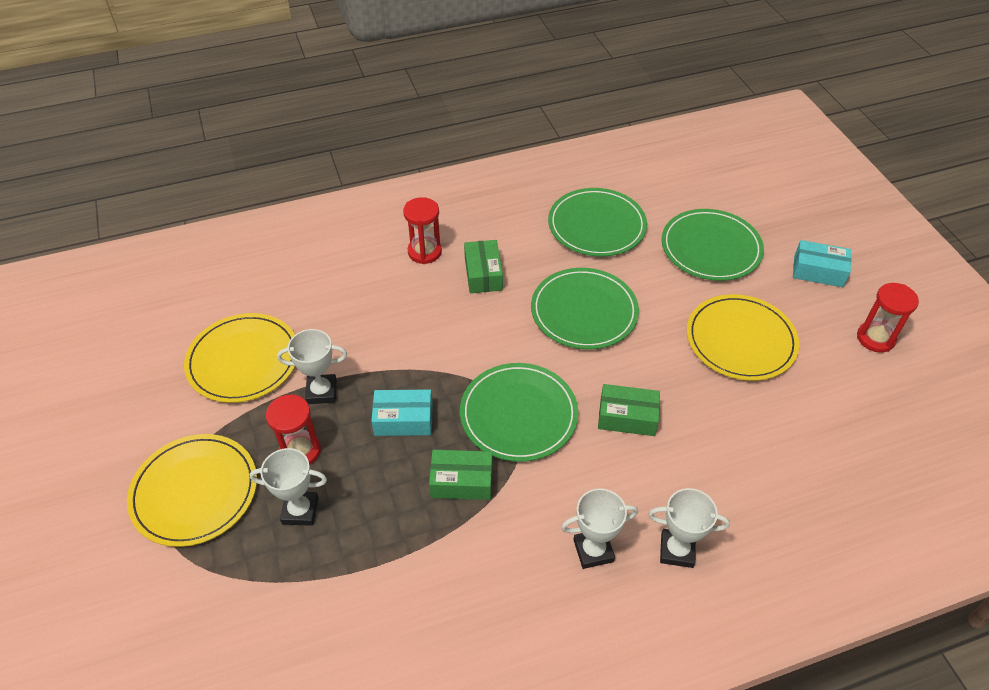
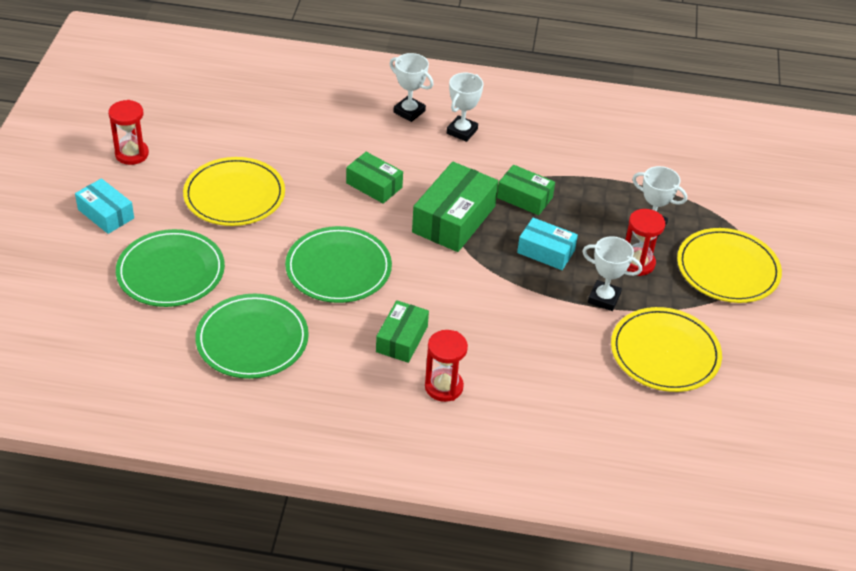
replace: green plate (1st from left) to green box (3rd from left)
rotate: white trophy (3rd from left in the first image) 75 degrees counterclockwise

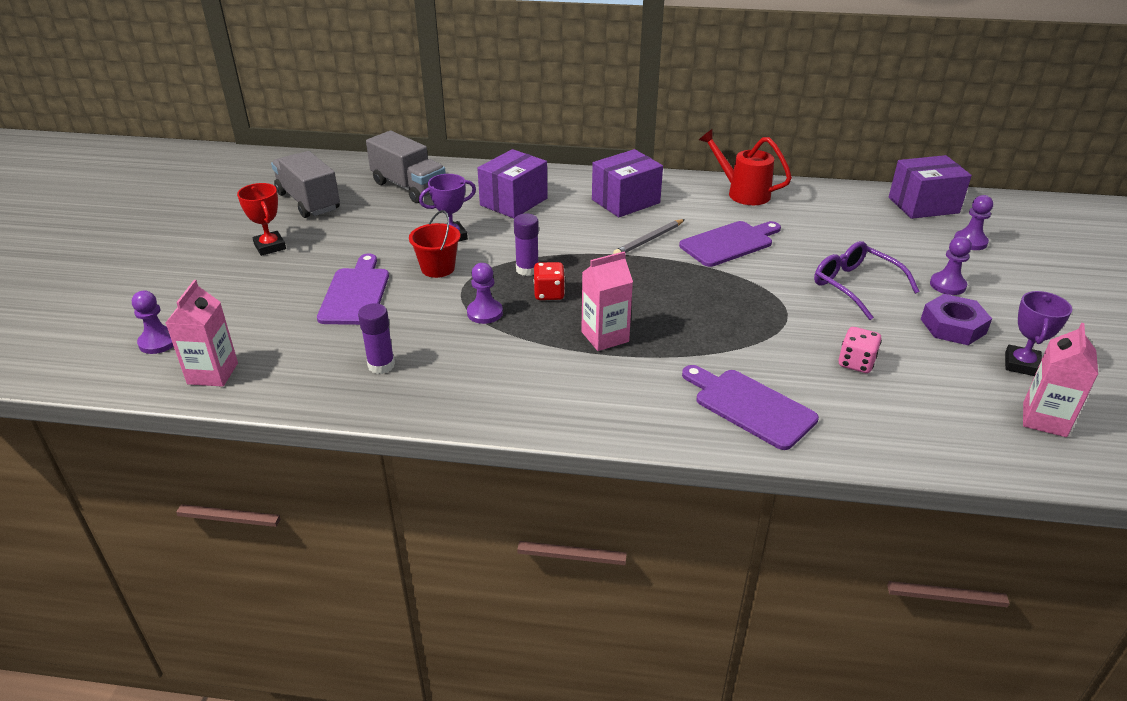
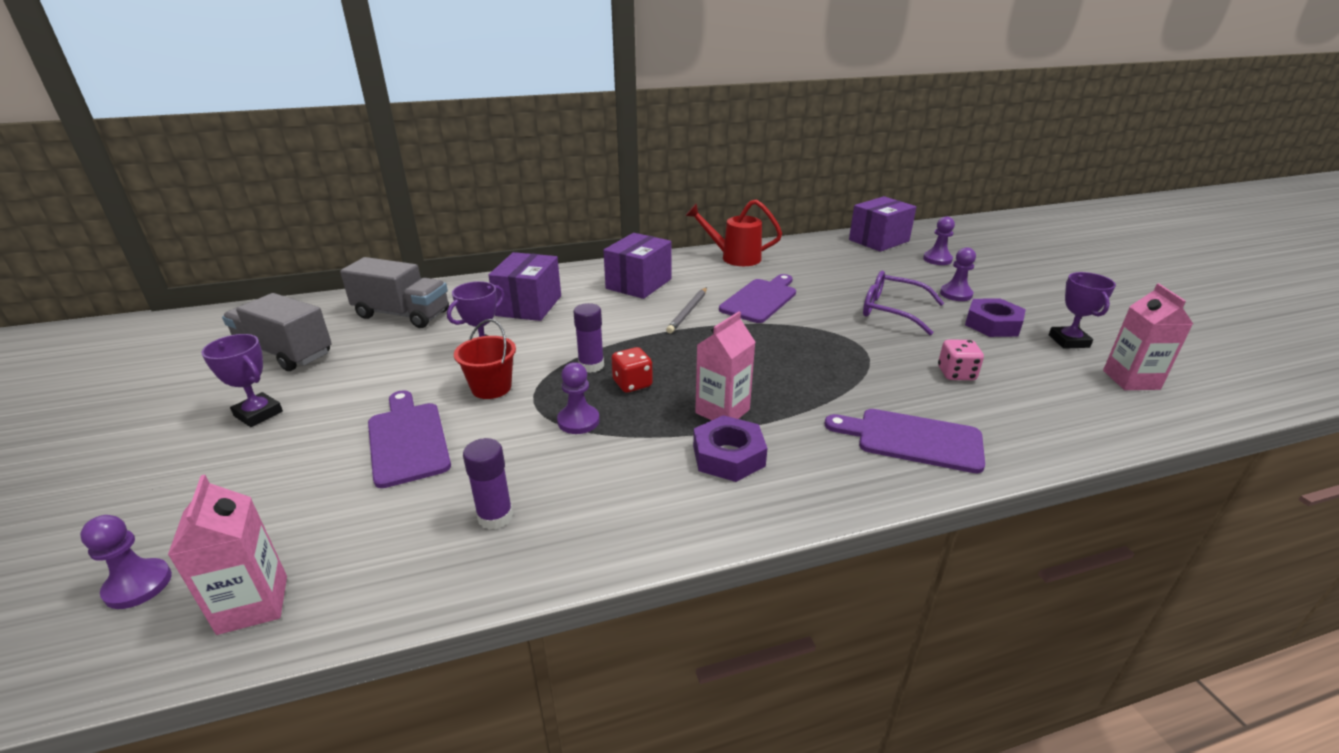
insert: purple nut (1st from left)
recolor: red trophy to purple trophy (1st from left)

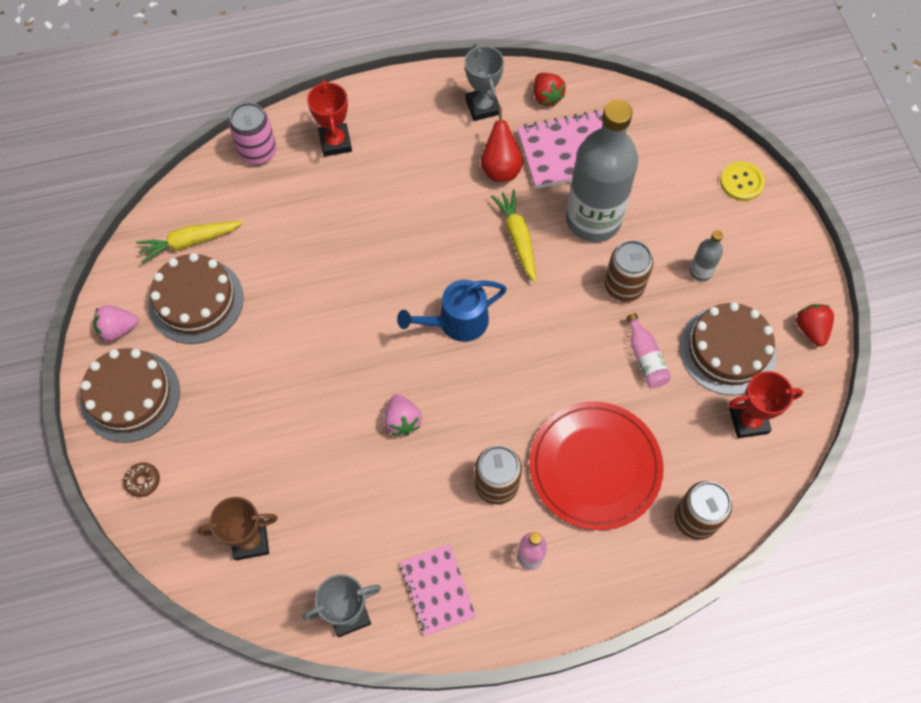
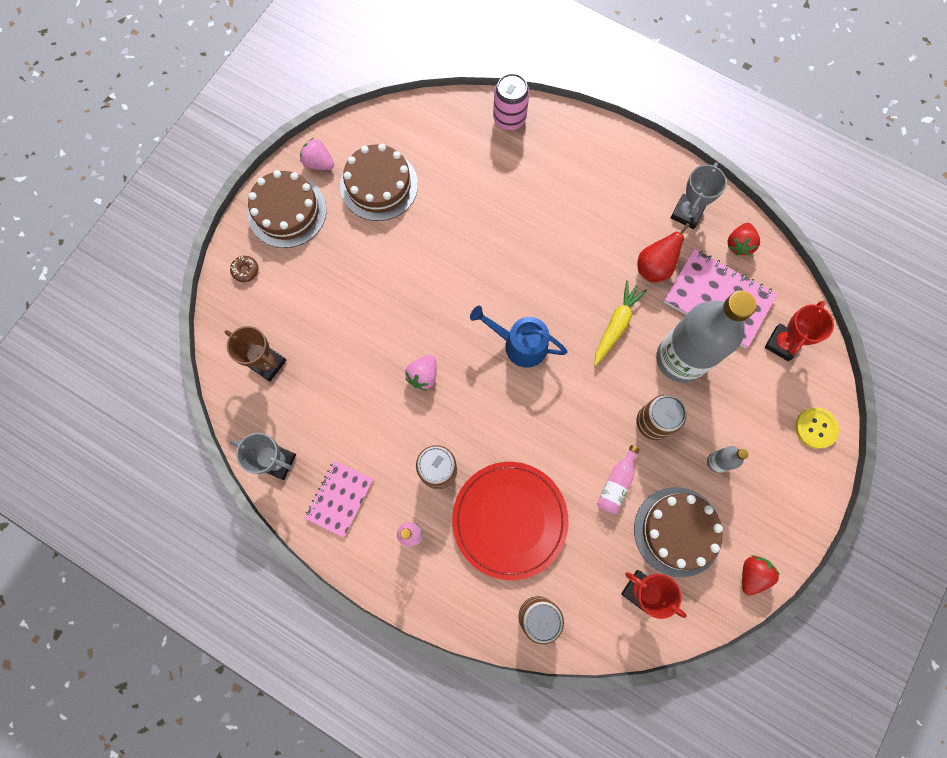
delete: yellow carrot (1st from left)
move: red trophy (1st from left in the first image) to red trophy (2nd from left)

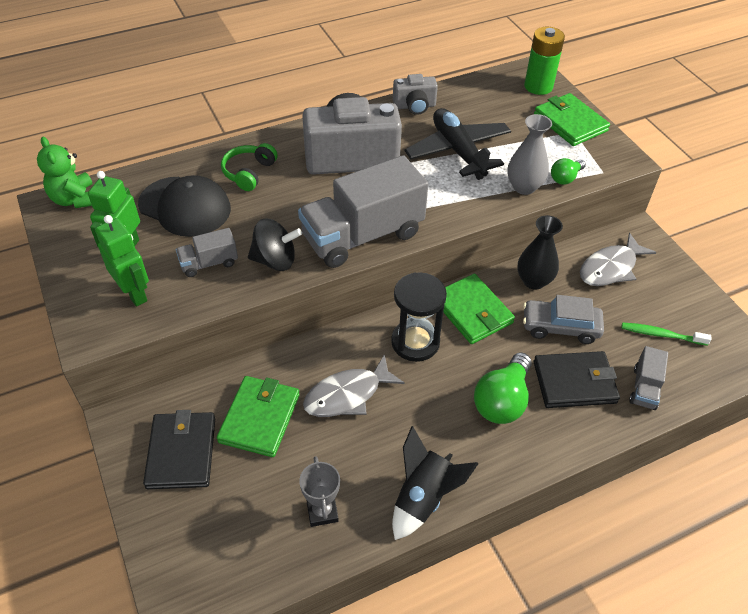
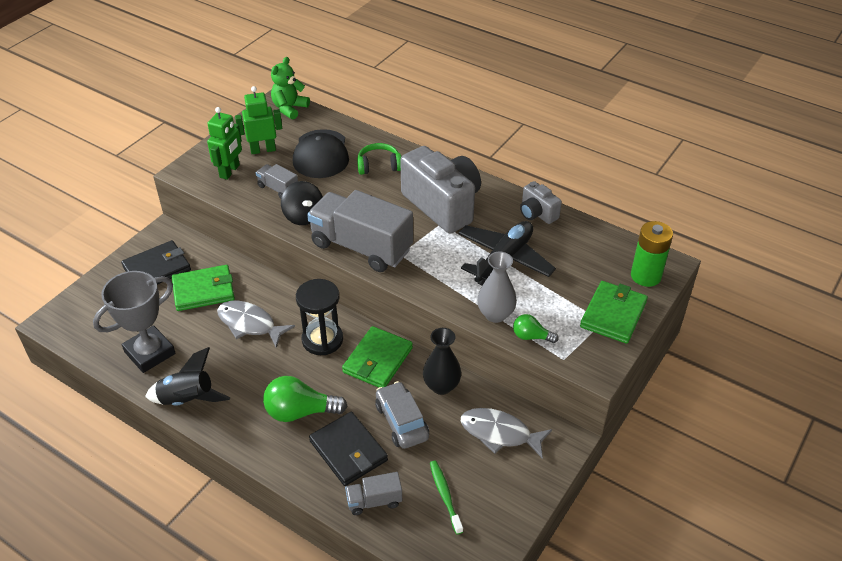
resize: grey trophy x1.81

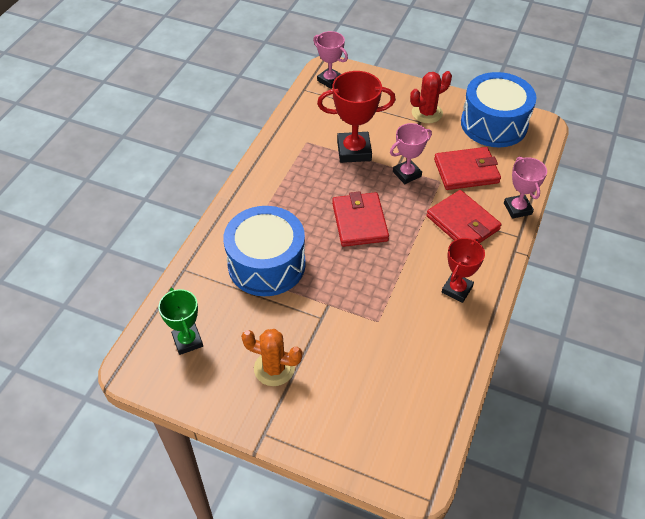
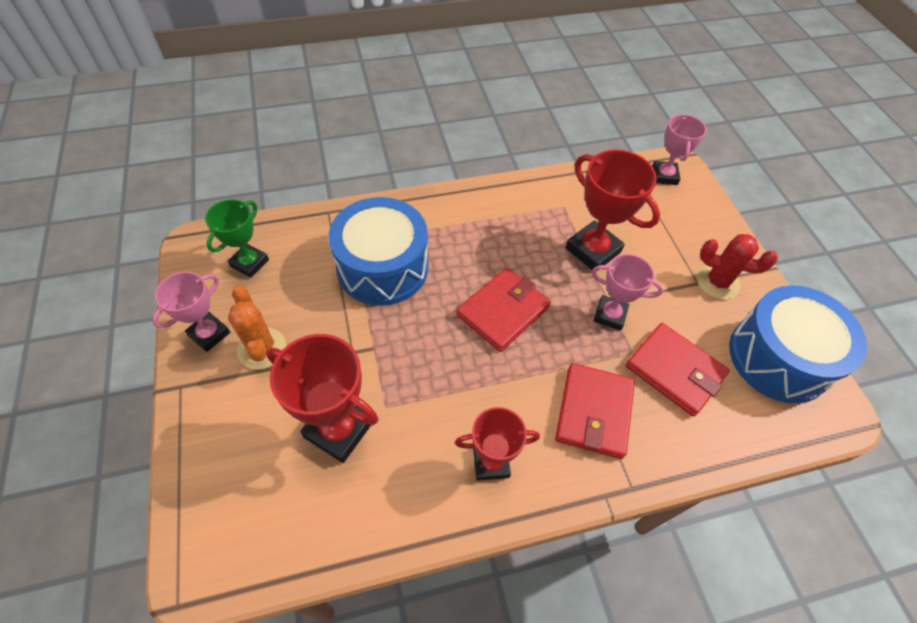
insert: red trophy (1st from left)
move: pink trophy (3rd from left in the first image) to pink trophy (1st from left)

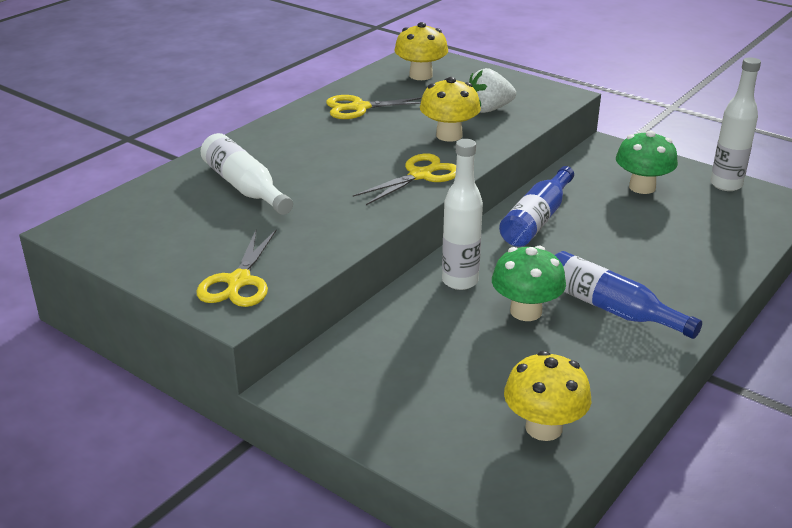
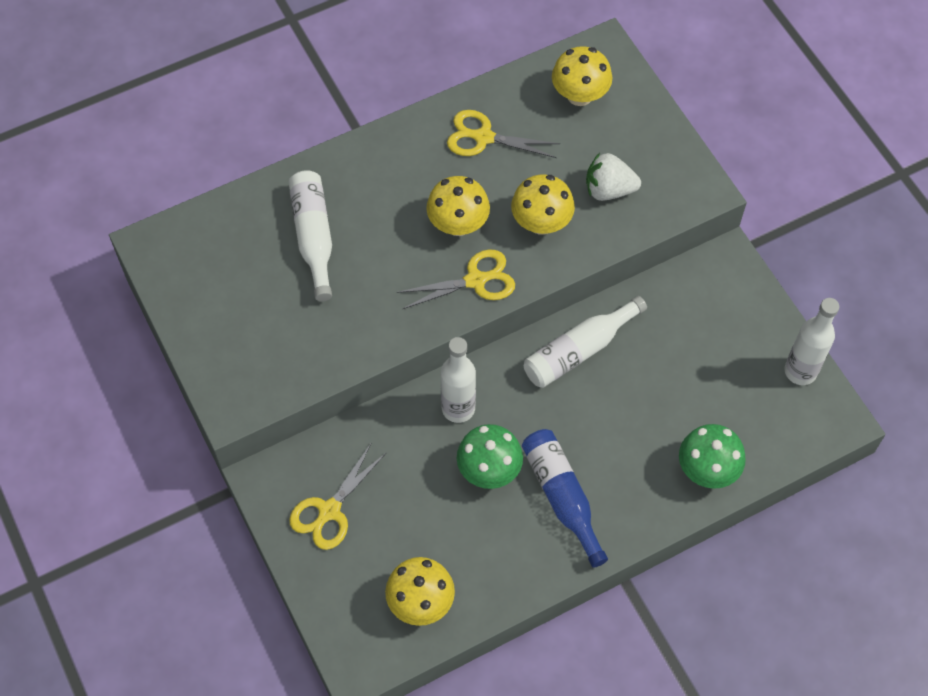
insert: yellow mushroom (2nd from left)
move: yellow scissors (1st from left); green mushroom (2nd from left)
recolor: blue bottle (1st from left) to white bottle (3rd from left)

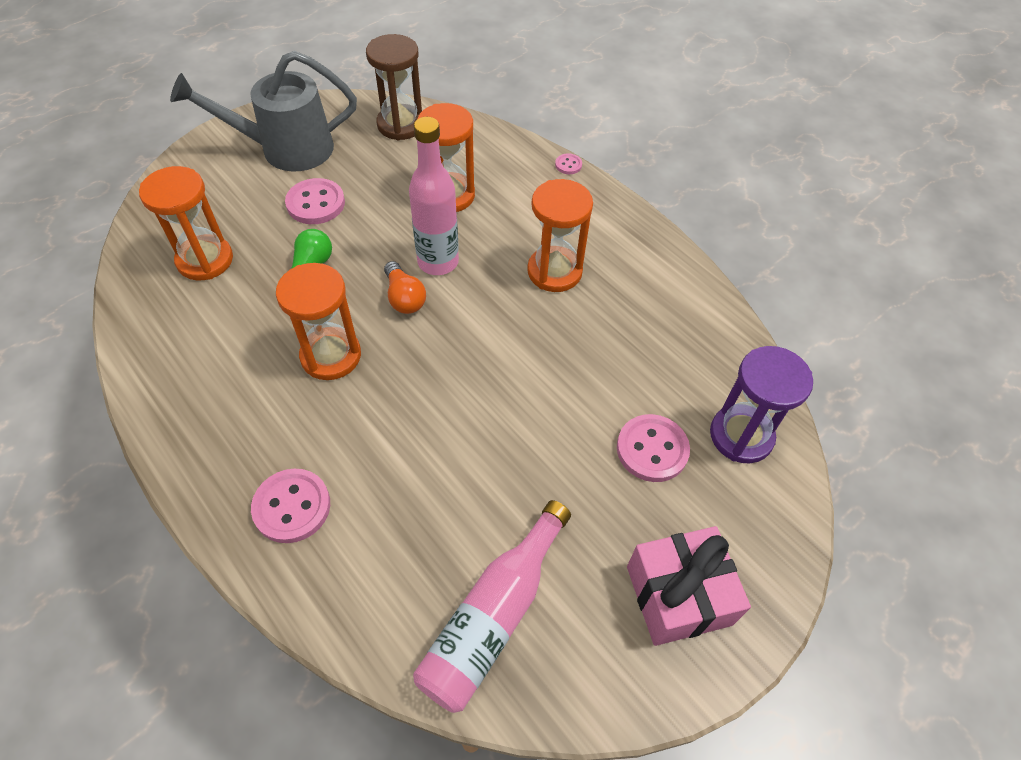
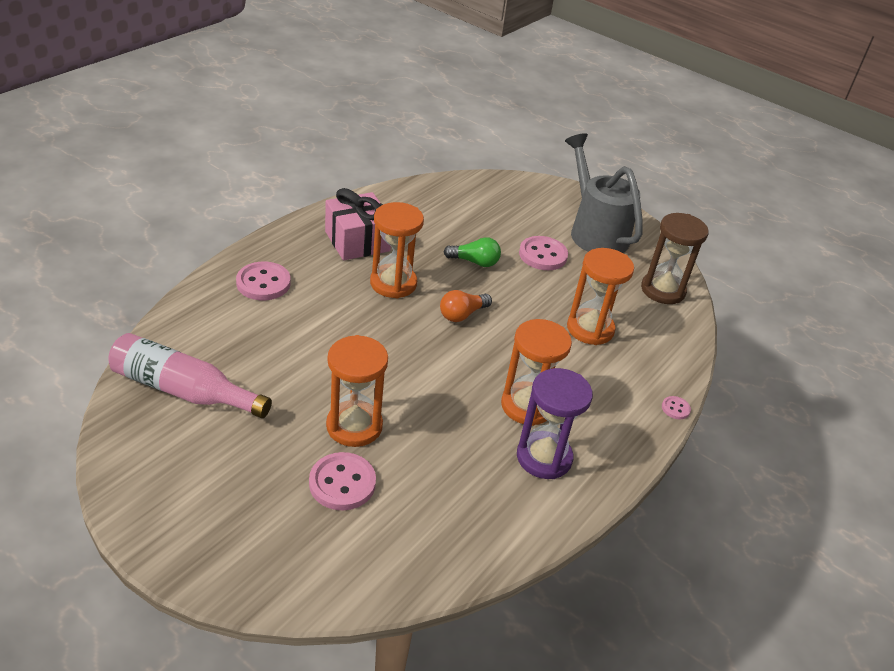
delete: pink bottle (1st from left)
move: orange hourglass (1st from left); pink gift; purple hourglass

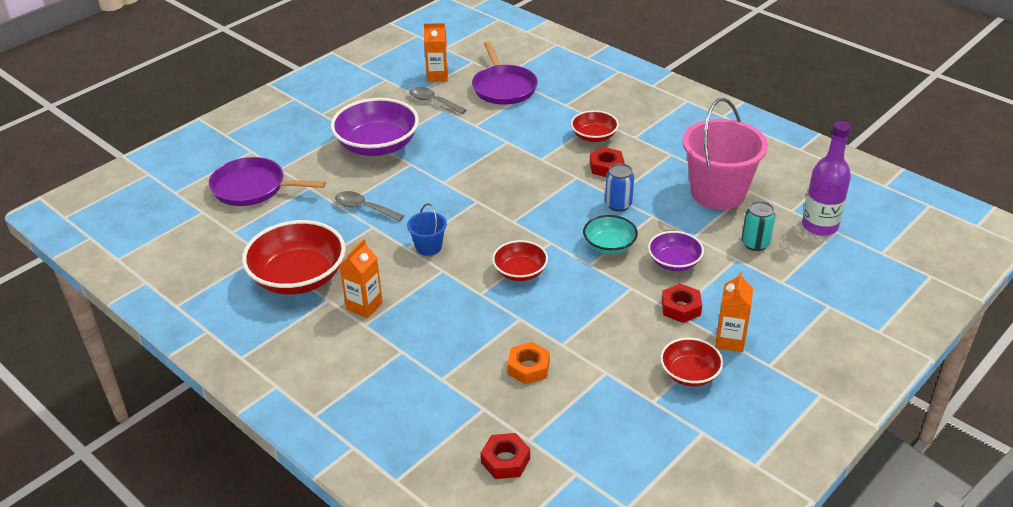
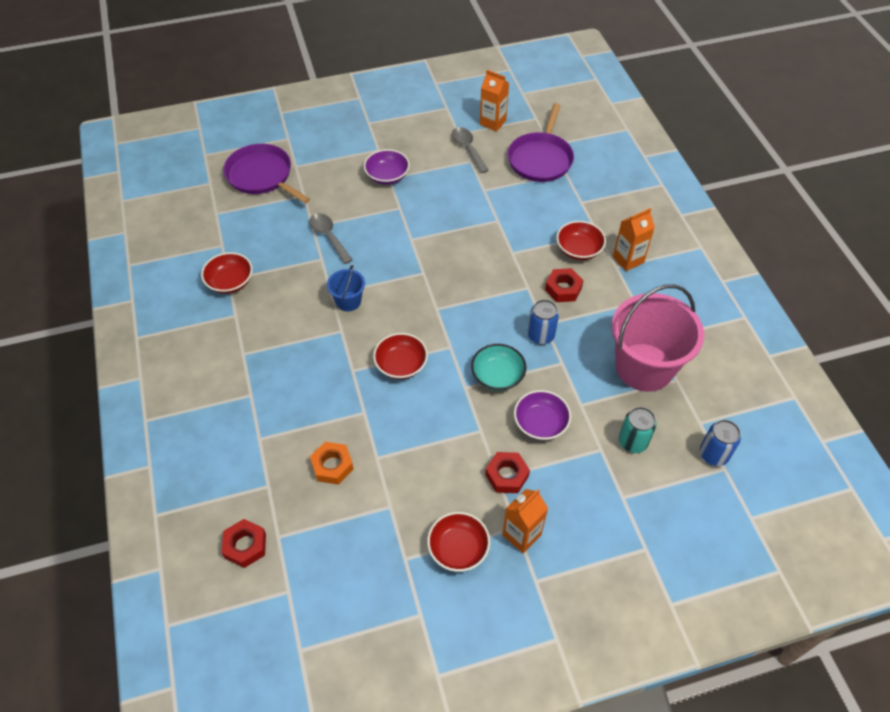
move: orange carton (1st from left in the first image) to orange carton (3rd from left)
replace: purple bottle to blue can (2nd from left)
resize: red bowl (1st from left) x0.55; purple bowl (1st from left) x0.55

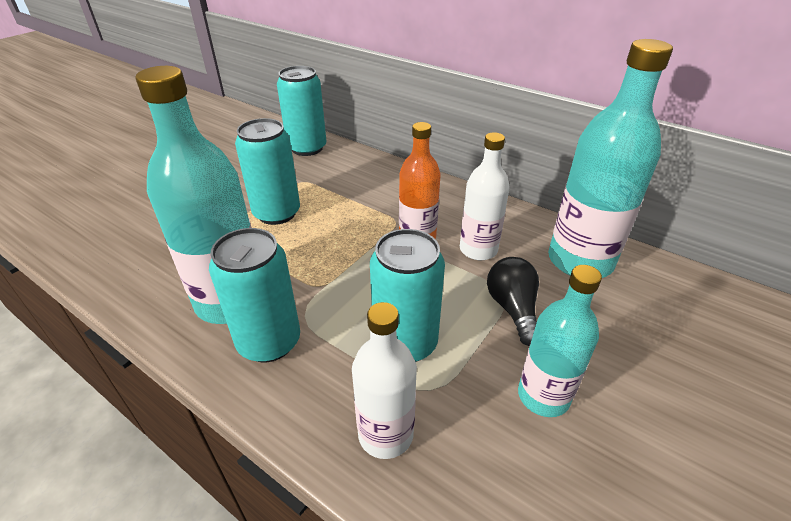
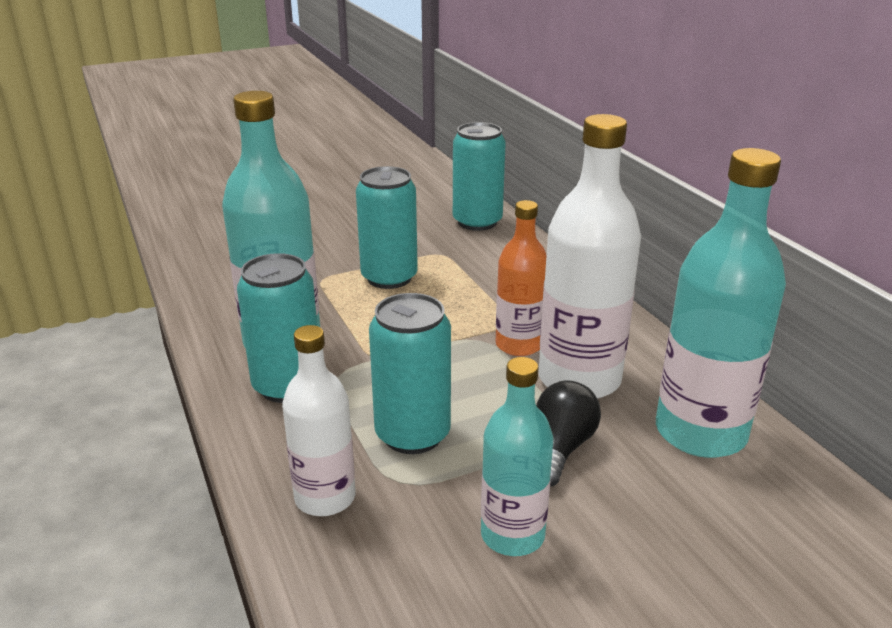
resize: white bottle (2nd from left) x1.64

